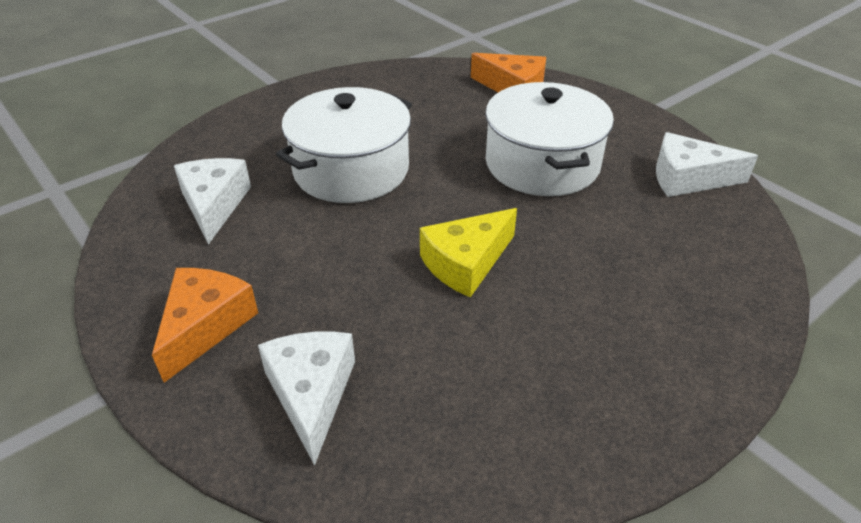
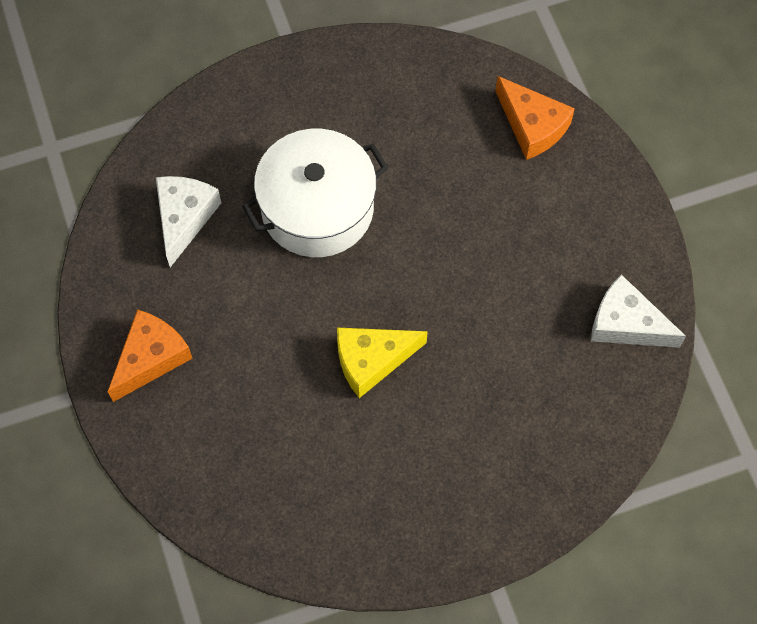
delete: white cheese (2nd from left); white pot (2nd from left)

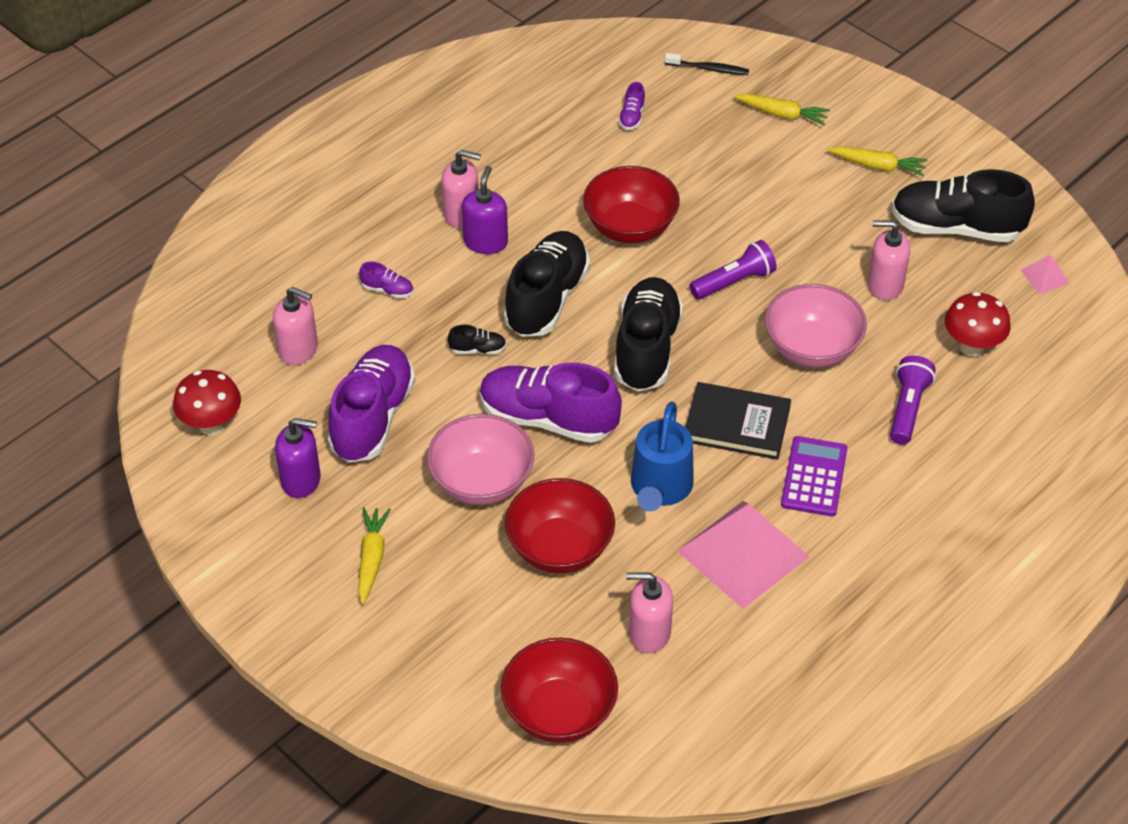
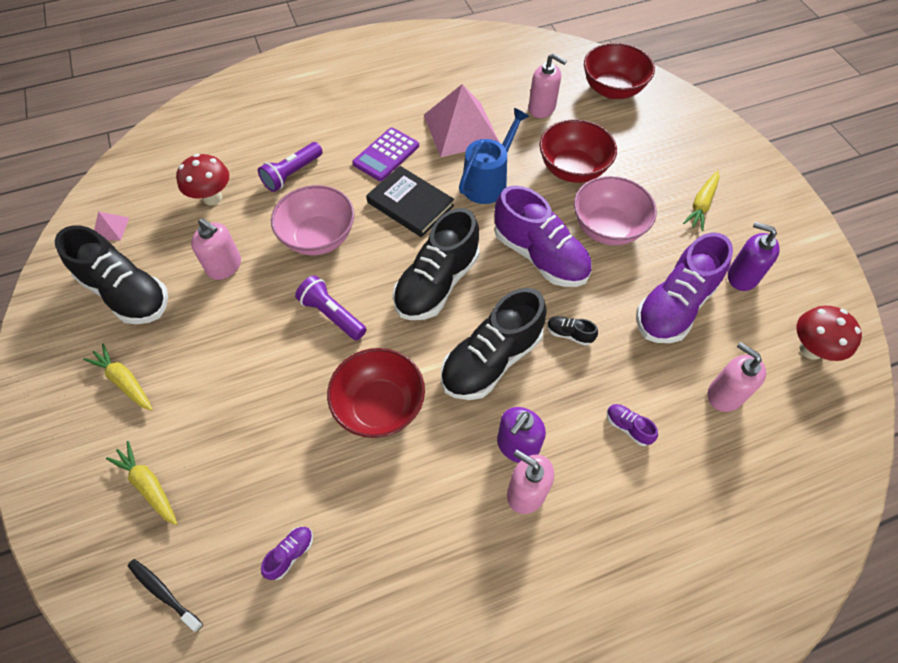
rotate: purple flashlight (1st from left in the first image) 45 degrees clockwise

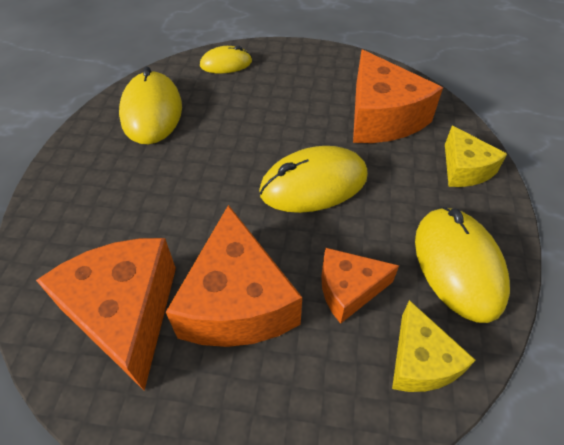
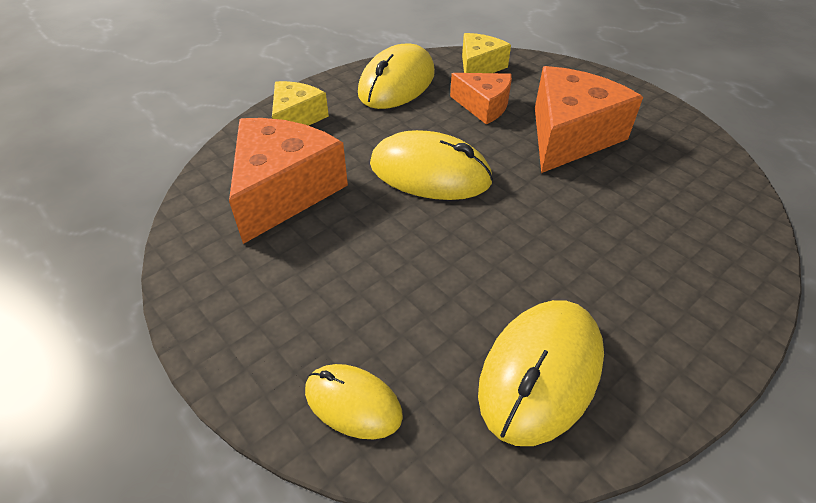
delete: orange cheese (1st from left)

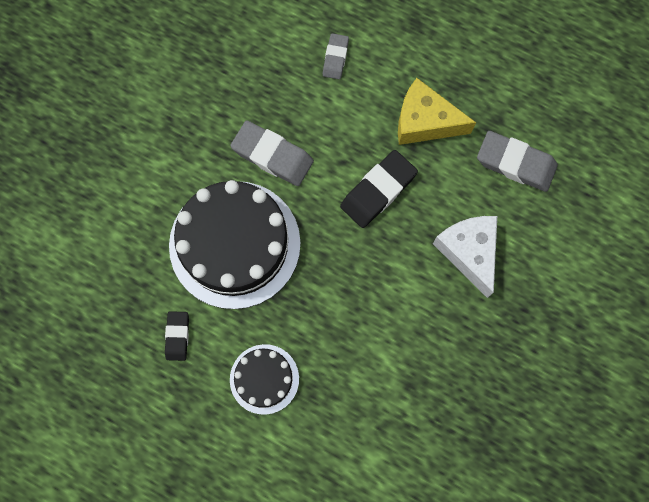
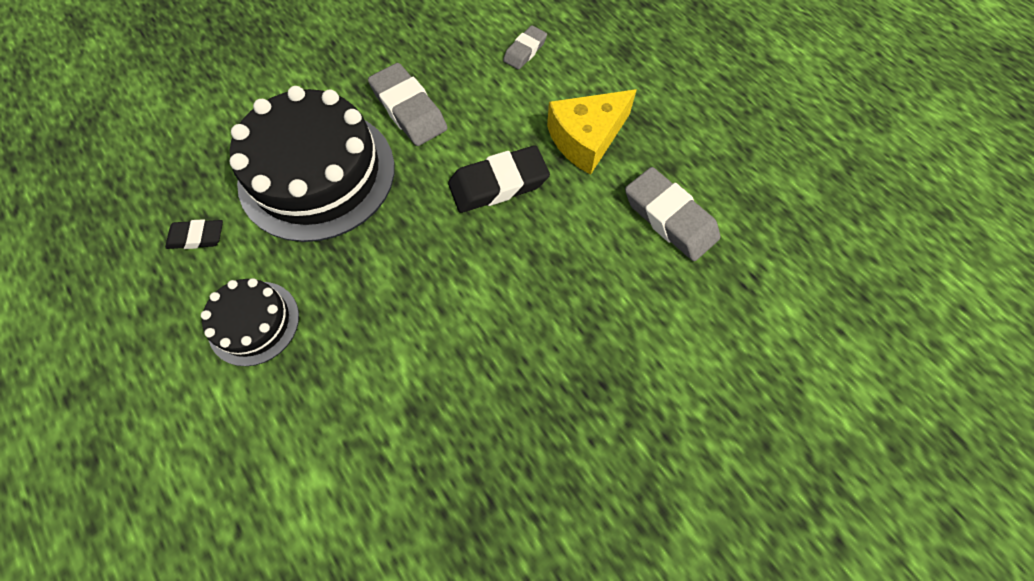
delete: white cheese
rotate: black eraser (1st from left) 60 degrees clockwise; yellow cheese 75 degrees counterclockwise

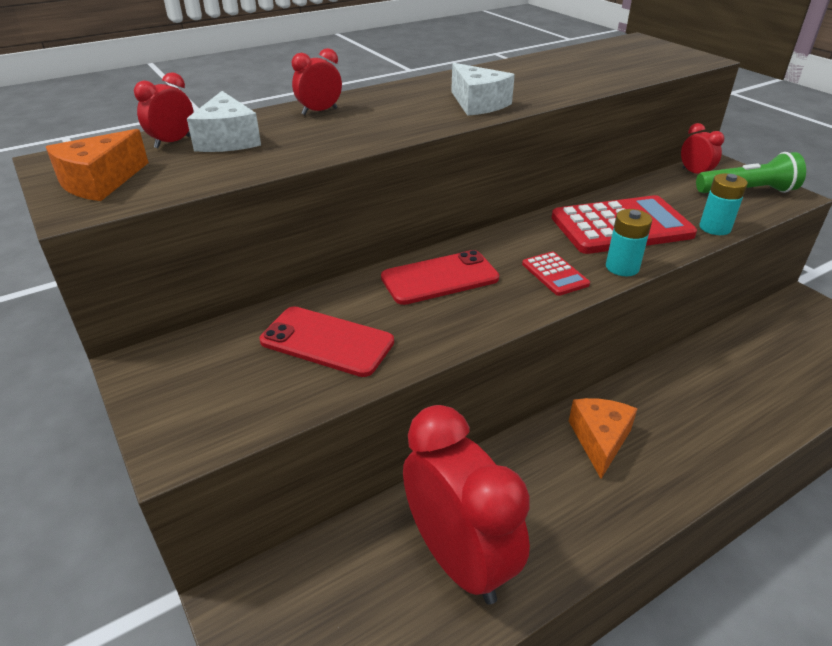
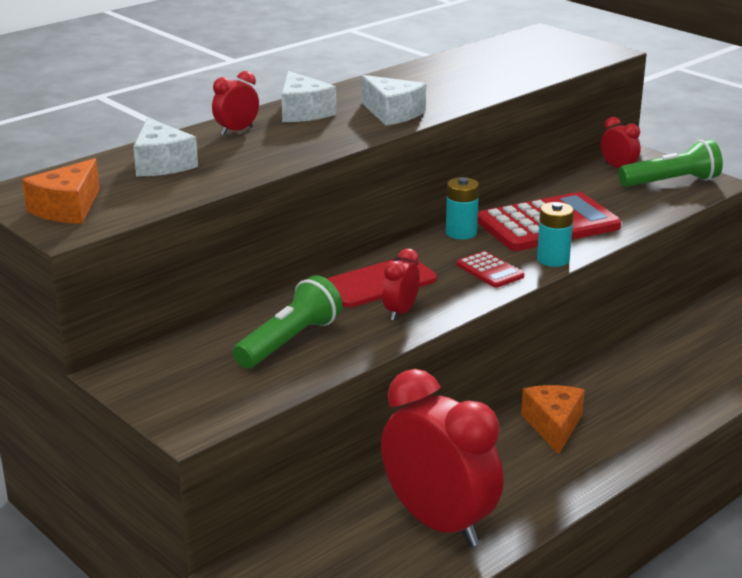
insert: white cheese (2nd from left)
move: red clock (1st from left in the first image) to red clock (2nd from left); turquoise battery (2nd from left in the first image) to turquoise battery (1st from left)
replace: red phone (1st from left) to green flashlight (1st from left)

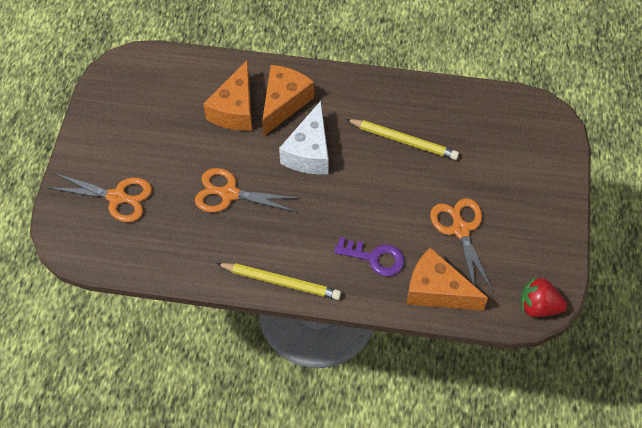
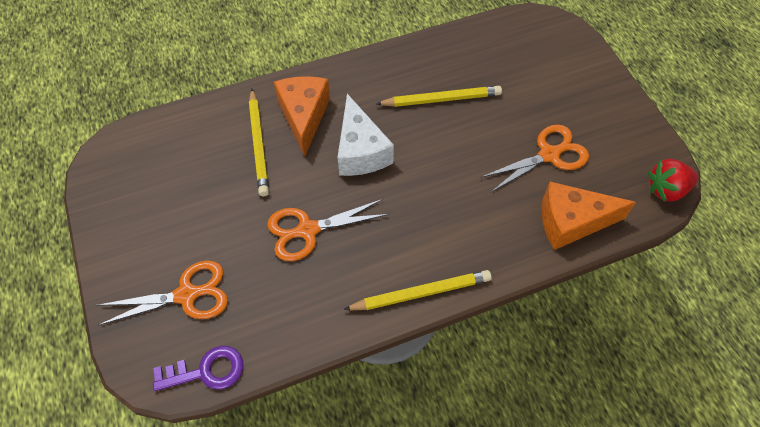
move: purple key
replace: orange cheese (1st from left) to yellow pencil (1st from left)
rotate: orange scissors (3rd from left) 105 degrees clockwise

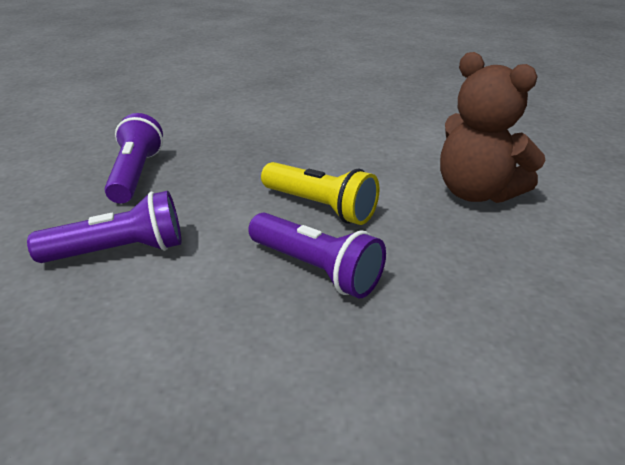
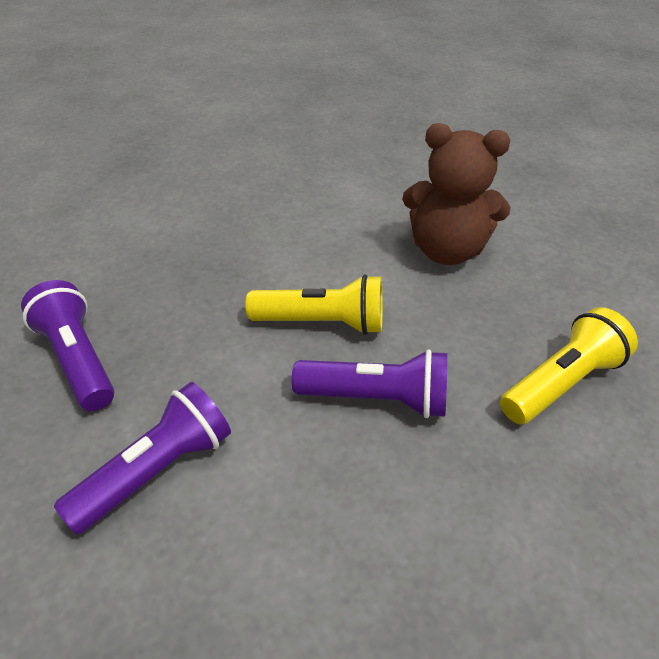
insert: yellow flashlight (2nd from left)

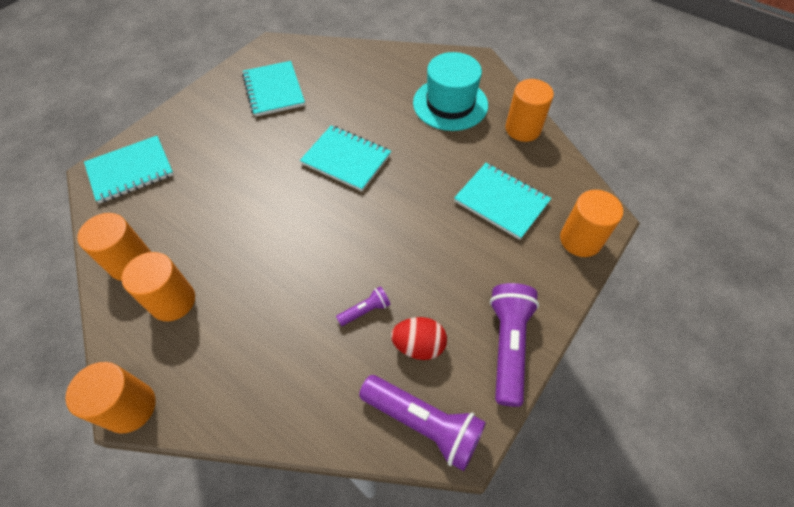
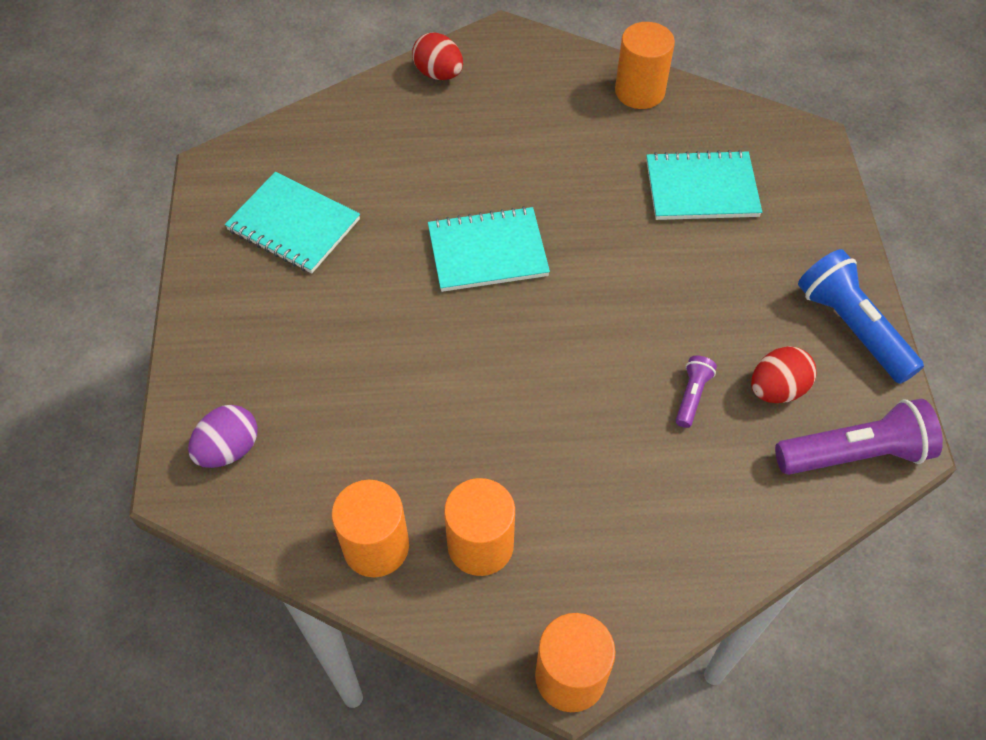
delete: turquoise hat; orange cylinder (5th from left)
insert: red egg (1st from left)
replace: turquoise notebook (1st from left) to purple egg
recolor: purple flashlight (3rd from left) to blue flashlight

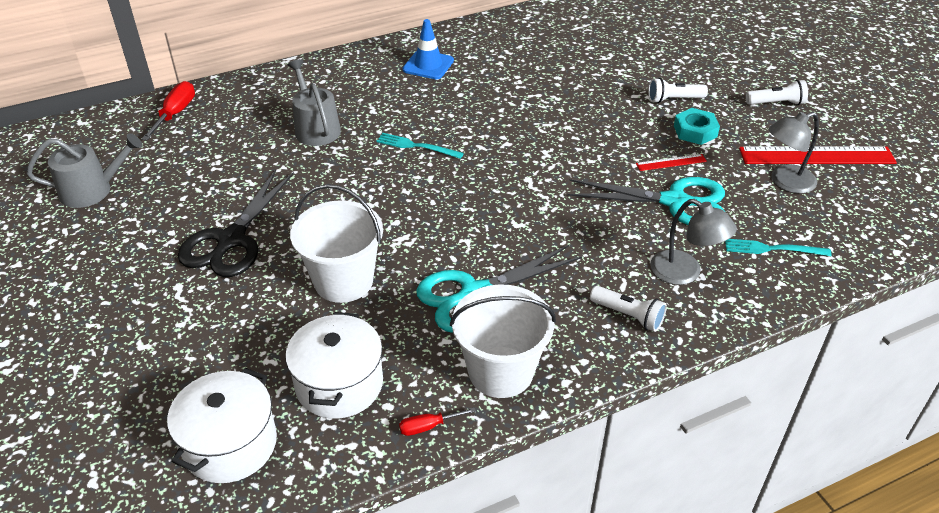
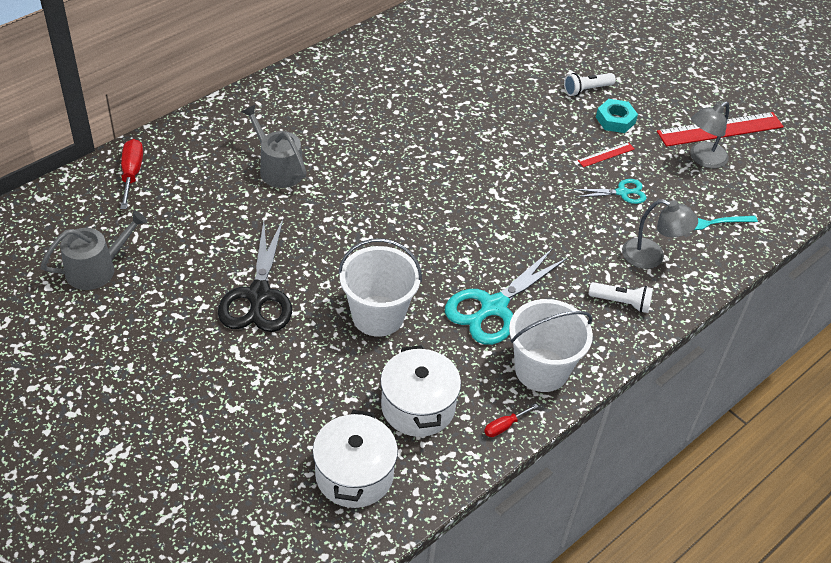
delete: turquoise fork (1st from left); blue traffic cone; white flashlight (3rd from left)
resize: turquoise scissors (2nd from left) x0.53

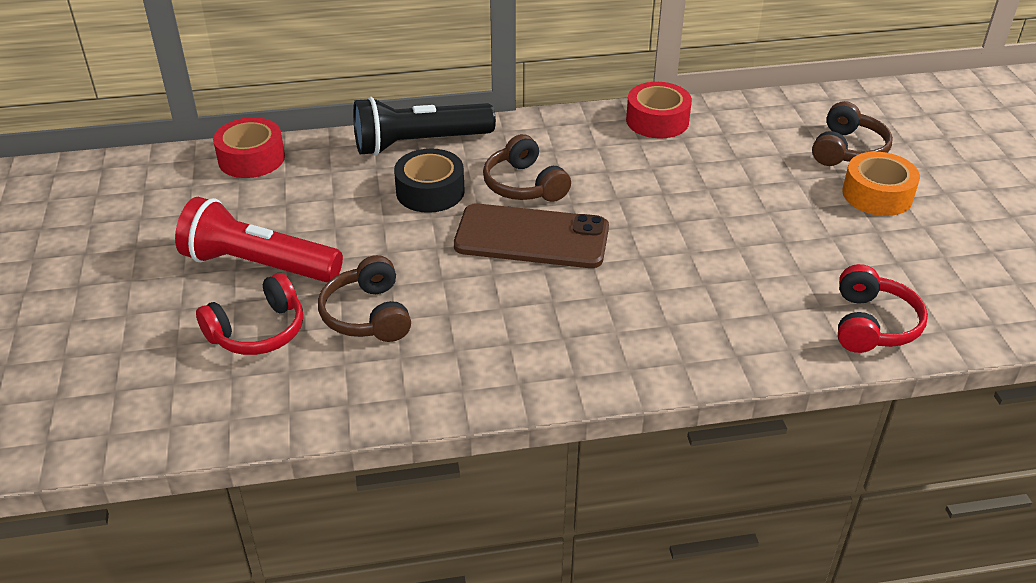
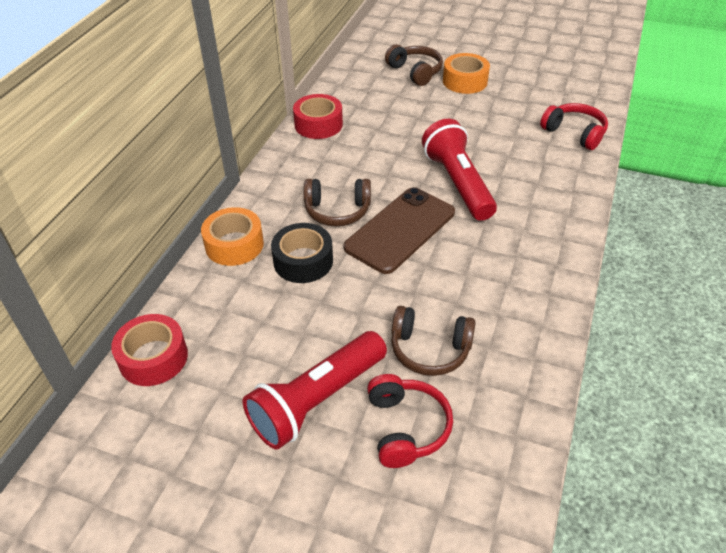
insert: red flashlight (2nd from left)
replace: black flashlight to orange tape (1st from left)

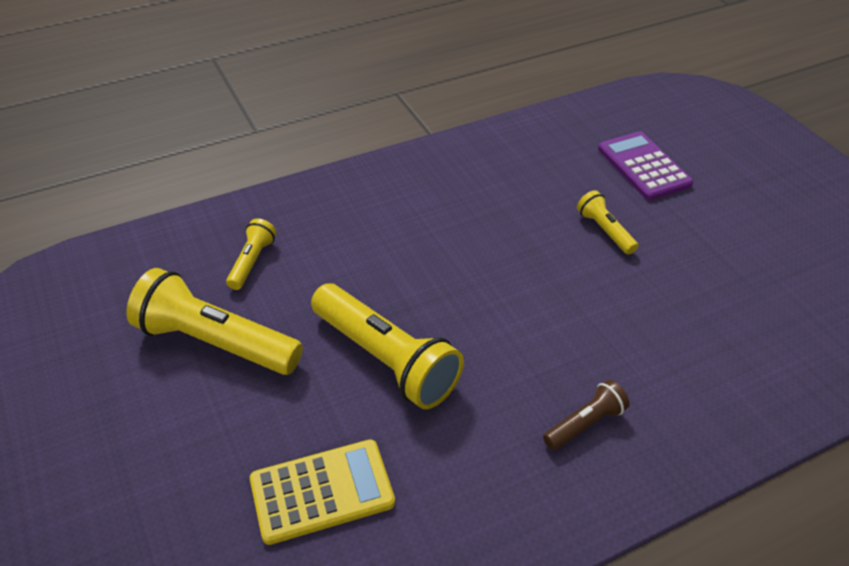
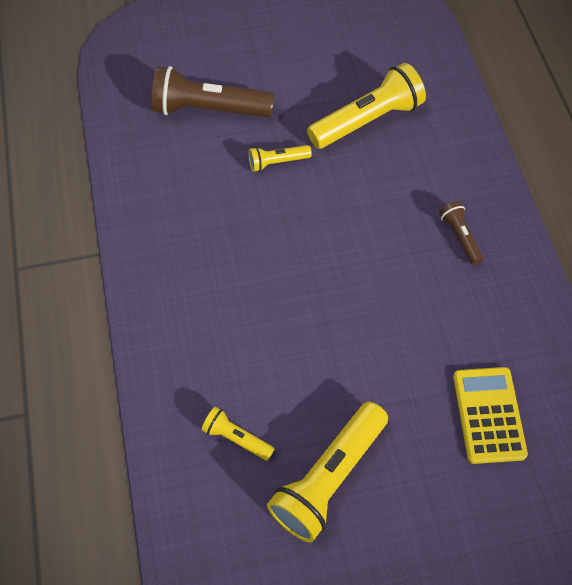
move: yellow flashlight (3rd from left in the first image) to yellow flashlight (4th from left)
replace: purple calculator to brown flashlight (1st from left)

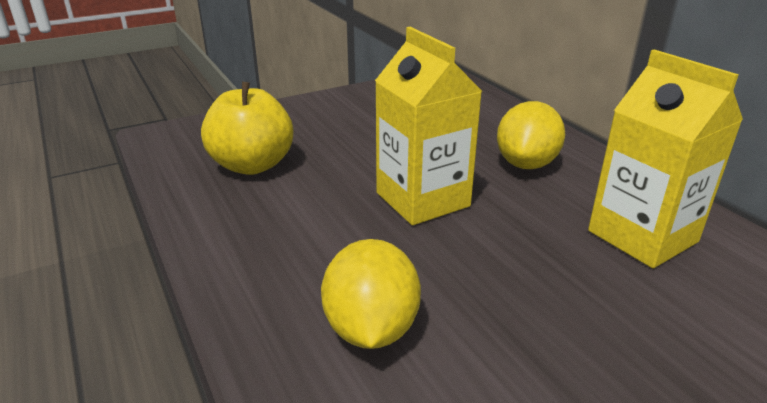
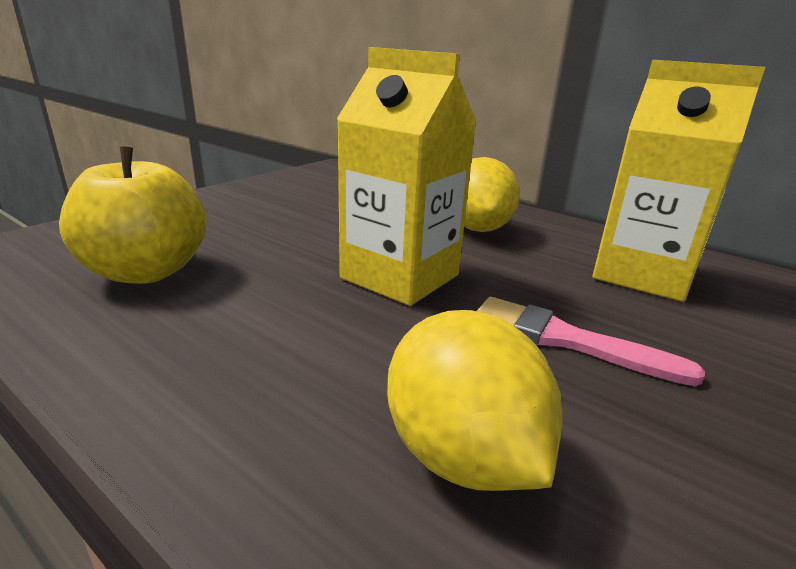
insert: pink brush

